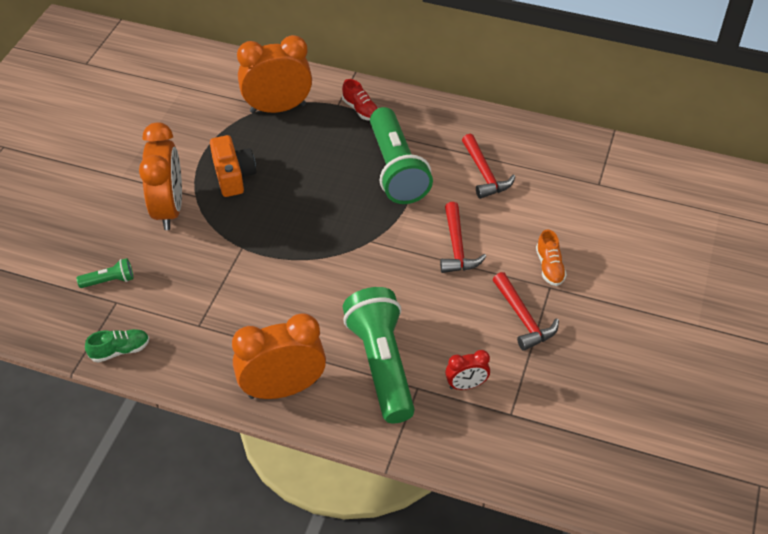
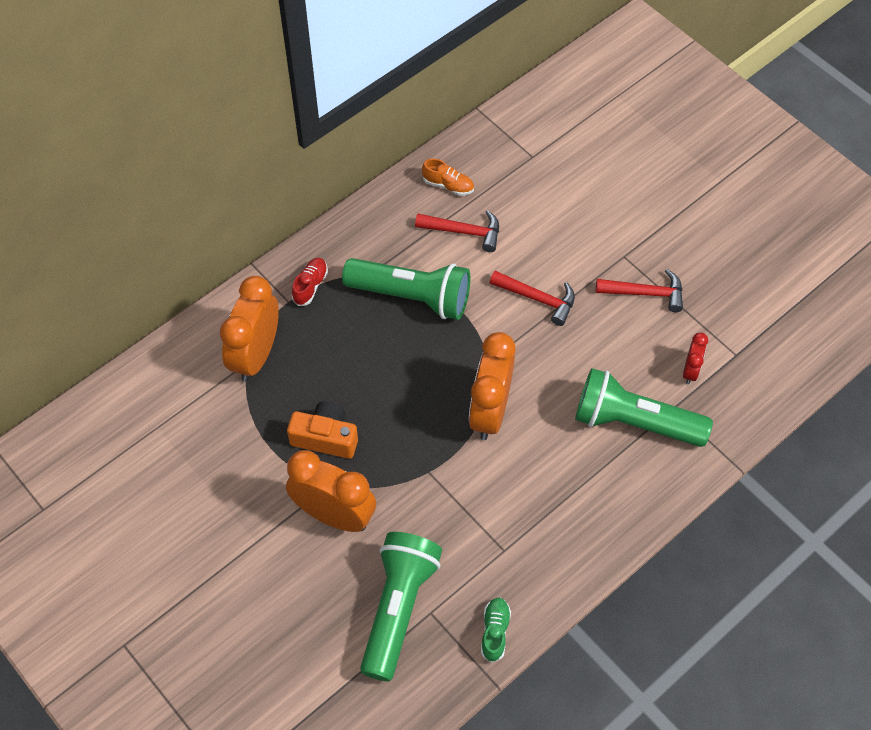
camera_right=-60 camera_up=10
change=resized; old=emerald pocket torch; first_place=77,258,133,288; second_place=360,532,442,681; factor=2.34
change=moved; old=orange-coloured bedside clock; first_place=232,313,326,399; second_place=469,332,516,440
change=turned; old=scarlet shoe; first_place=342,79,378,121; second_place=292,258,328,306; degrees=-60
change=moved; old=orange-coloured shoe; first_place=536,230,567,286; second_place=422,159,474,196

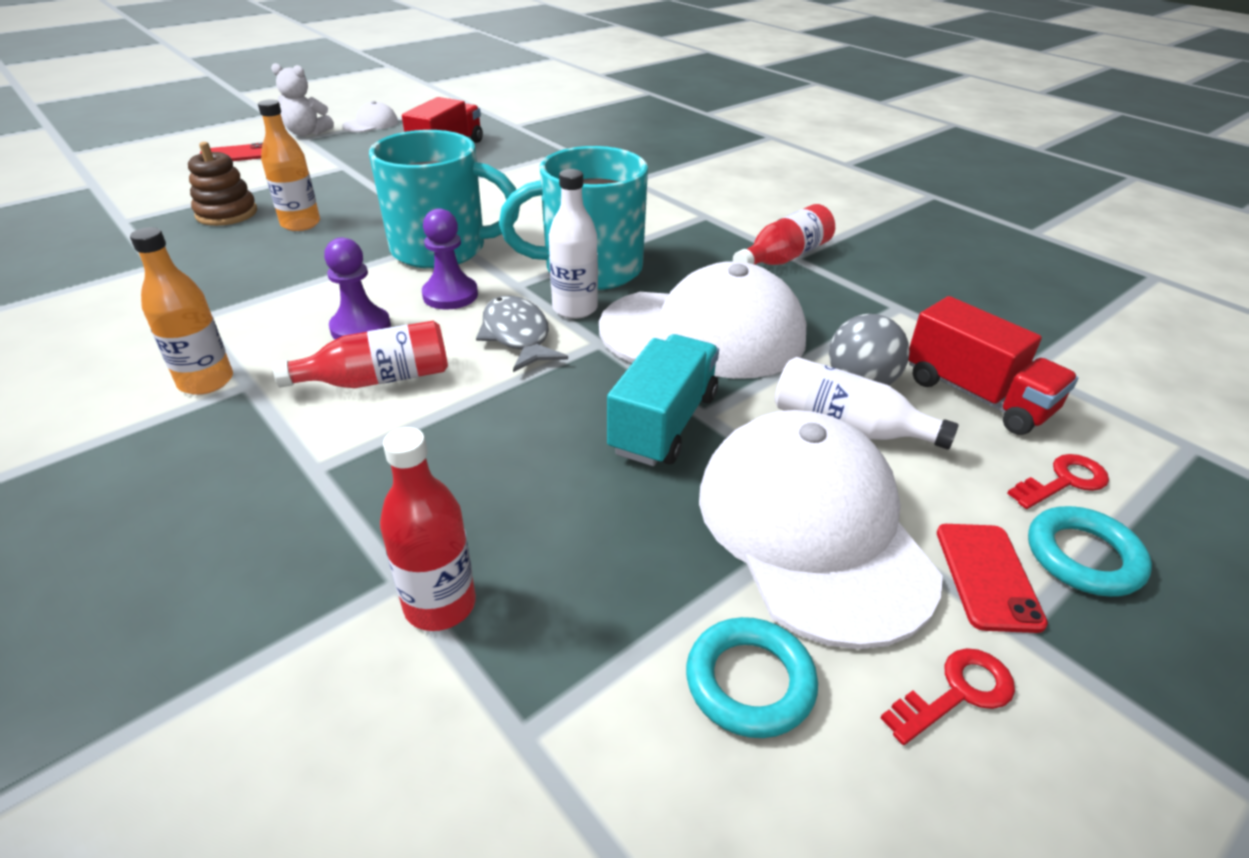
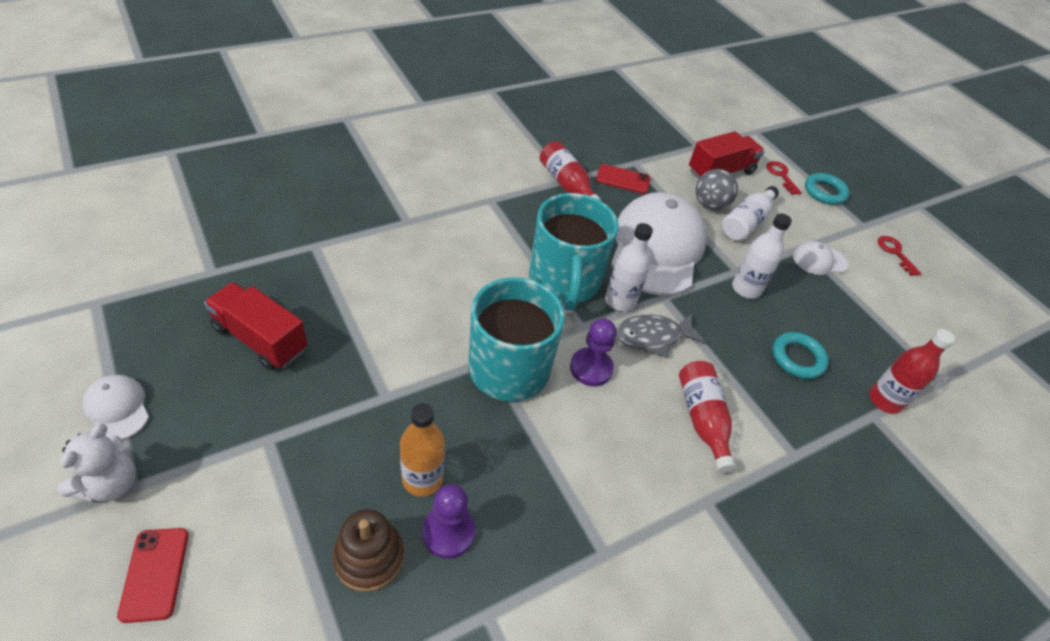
camera_right=-85 camera_up=10
change=removed; old=orange-coloured bottle; first_place=130,227,233,395
change=moved; old=royal purple chess pawn; first_place=324,237,391,339; second_place=422,484,476,559
change=replaced; old=teal truck; new=white bottle; first_place=607,334,719,466; second_place=732,214,792,299
change=moved; old=teal ring; first_place=686,617,818,738; second_place=772,332,829,379
change=resized; old=white baseball cap; first_place=699,410,943,649; second_place=793,241,848,275; factor=0.43
change=moved; old=scarlet smartphone; first_place=937,524,1048,633; second_place=596,164,651,194

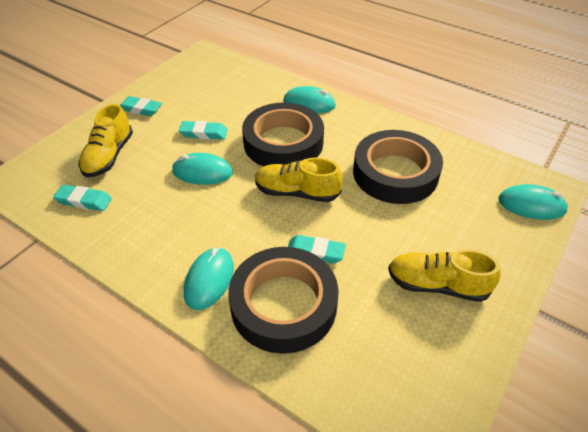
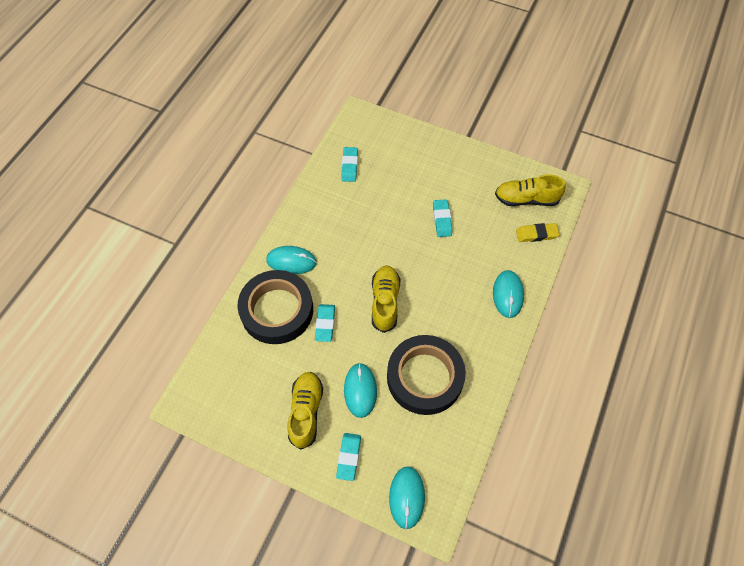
camera_right=80 camera_up=15
change=moved; old=yellow shoe; first_place=79,104,133,177; second_place=495,174,566,206
change=moved; old=teal gum eraser; first_place=120,96,162,116; second_place=336,433,361,481
change=moved; old=teal computer mouse; first_place=172,153,233,185; second_place=344,363,377,418
change=removed; old=jet-black tape; first_place=242,103,324,167
change=added; new=yellow gum eraser; second_place=516,223,559,242

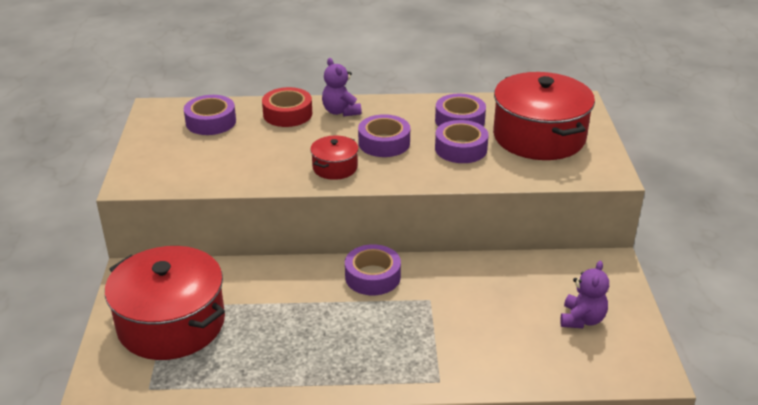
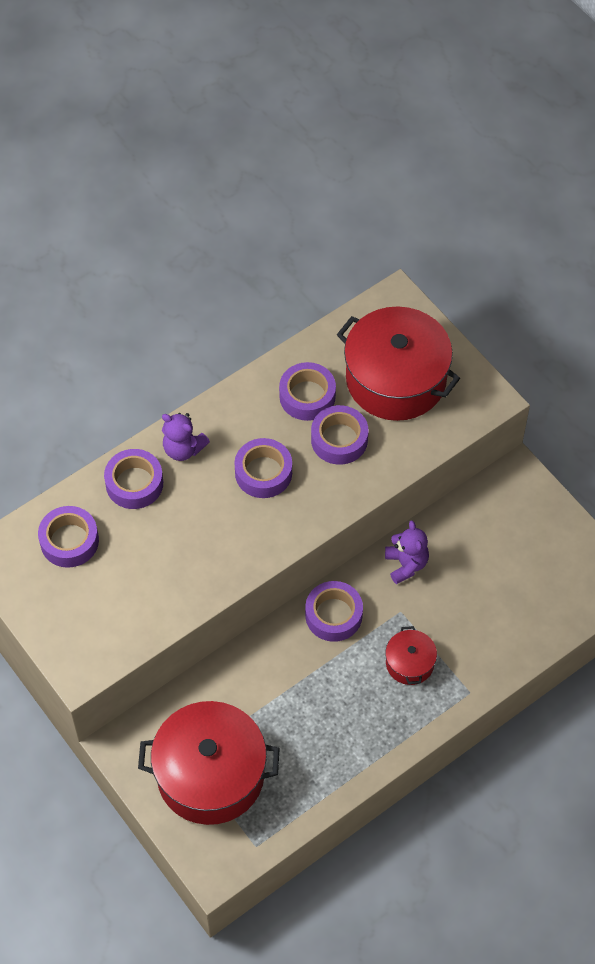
camera_right=-35 camera_up=25
change=recoloured; old=scarlet tape; new=royal purple tape; first_place=262,87,312,127; second_place=104,449,163,509
change=moved; old=scarlet pot; first_place=310,136,359,180; second_place=385,626,437,685
change=moved; old=royal purple stuffed bear; first_place=560,261,609,328; second_place=385,520,429,584

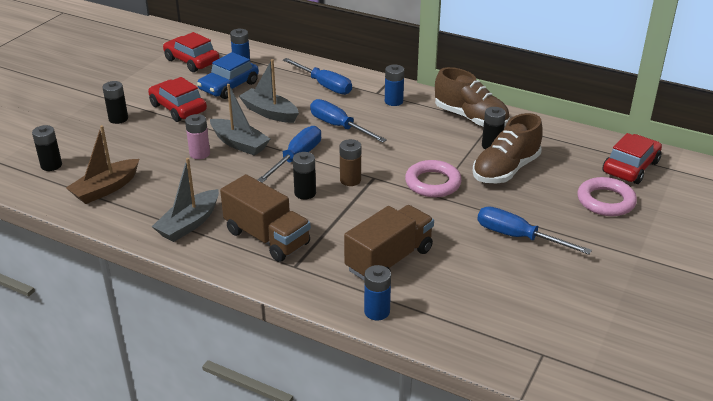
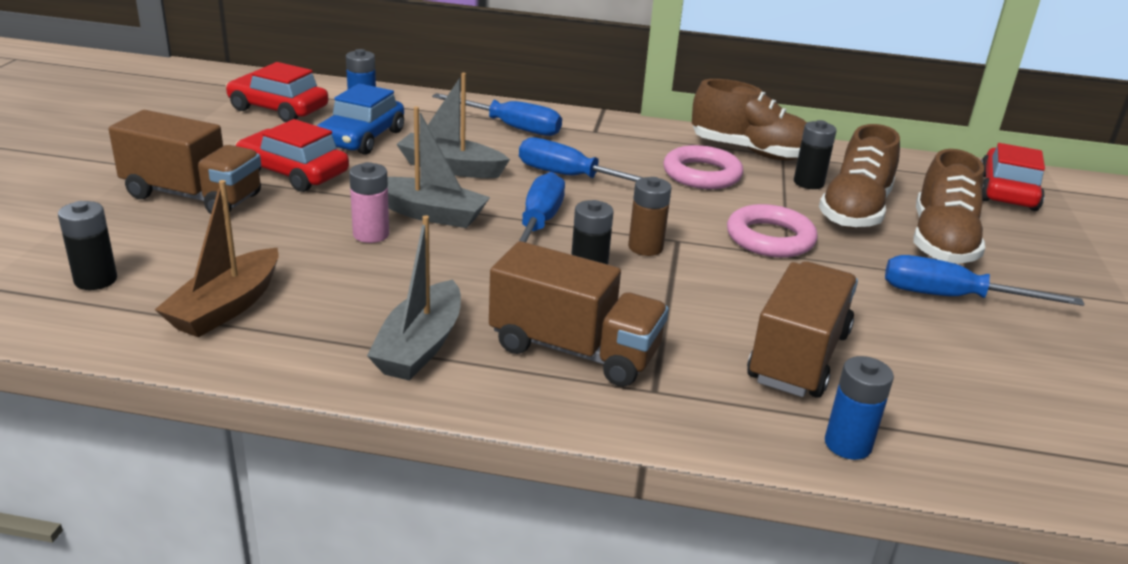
camera_right=-20 camera_up=-5
change=replaced; old=jet-black AA battery; new=russet truck; first_place=102,81,128,124; second_place=109,110,261,214
change=removed; old=cobalt AA battery; first_place=385,64,404,106
change=moved; old=rosy ring; first_place=577,177,637,216; second_place=663,145,743,189
change=added; new=russet shoe; second_place=913,149,985,264

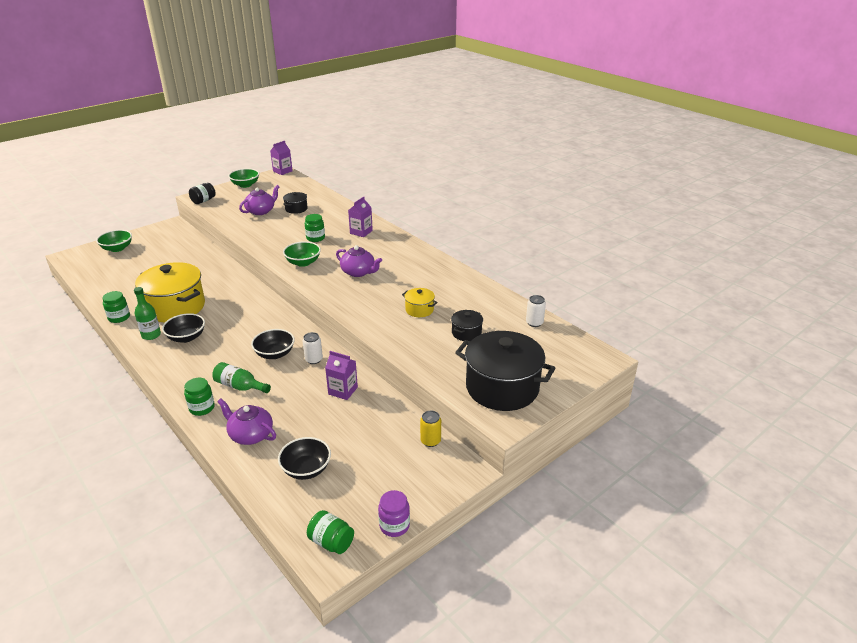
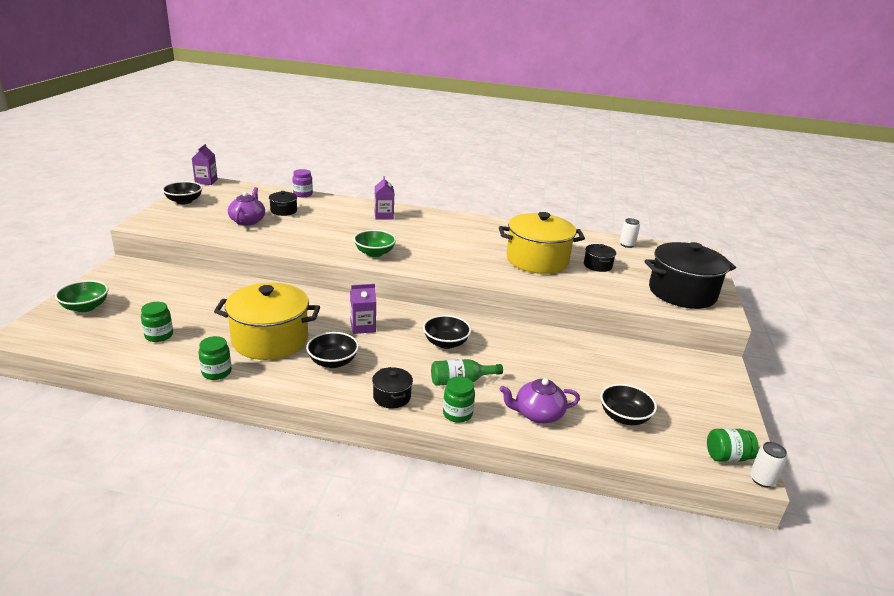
camera_right=-40 camera_up=-5
change=removed; old=emerald bottle; first_place=134,287,161,340
change=removed; old=jet-black jar; first_place=189,183,216,204
change=recoloured; old=emerald serving bowl; new=jet-black serving bowl; first_place=228,168,259,188; second_place=162,181,203,204
change=moved; old=white tin; first_place=302,332,323,364; second_place=750,442,787,487
change=moved; old=emerald jar; first_place=305,214,325,242; second_place=141,302,173,342
change=moved; old=royal purple juice carton; first_place=325,351,358,400; second_place=350,284,376,334
change=removed; old=royal purple china teapot; first_place=336,245,382,277
change=moved; old=royal purple jar; first_place=378,490,410,537; second_place=292,169,313,197
change=resized; old=yellow pot; first_place=402,288,438,317; second_place=499,212,585,274; factor=2.19
change=removed; old=yellow tin; first_place=420,411,441,447
change=added; new=jet-black pot; second_place=372,367,413,408

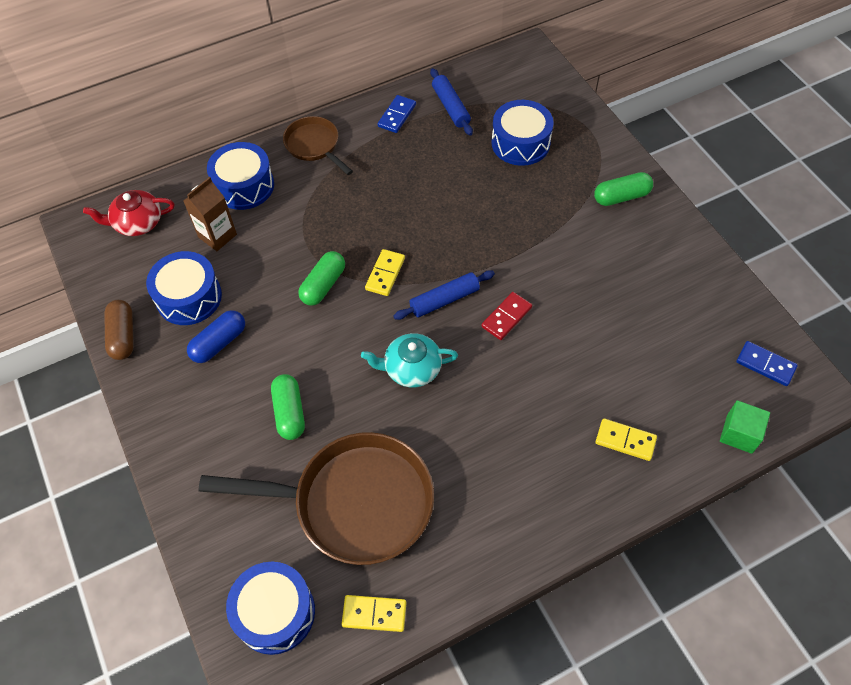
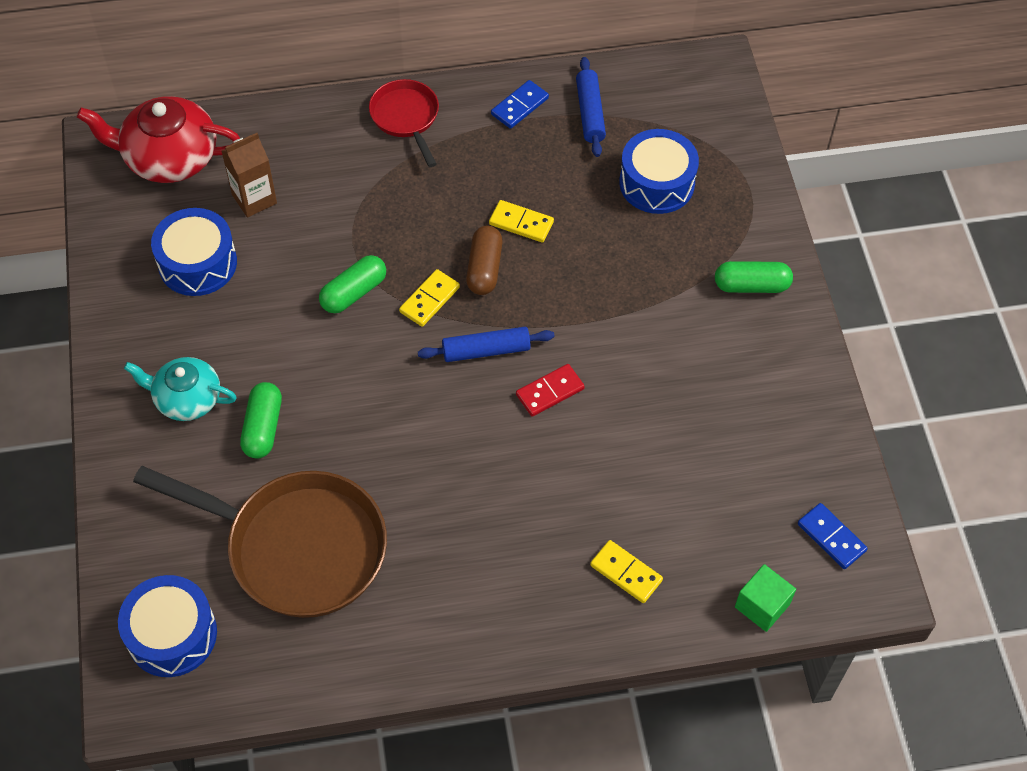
camera_right=15 camera_up=0
change=resized; old=scarlet china teapot; first_place=83,190,174,236; second_place=77,96,240,183; factor=1.54
change=moved; old=russet pill; first_place=104,300,134,360; second_place=466,226,503,295
change=removed; old=cobalt pill; first_place=187,310,245,363
change=removed; old=cobalt drum; first_place=207,142,274,210
change=recoloured; old=russet skillet; new=scarlet skillet; first_place=283,116,353,175; second_place=369,79,439,167
change=moved; old=yellow domino; first_place=342,595,406,632; second_place=489,200,554,243
change=moved; old=teal china teapot; first_place=361,333,458,388; second_place=124,357,237,421

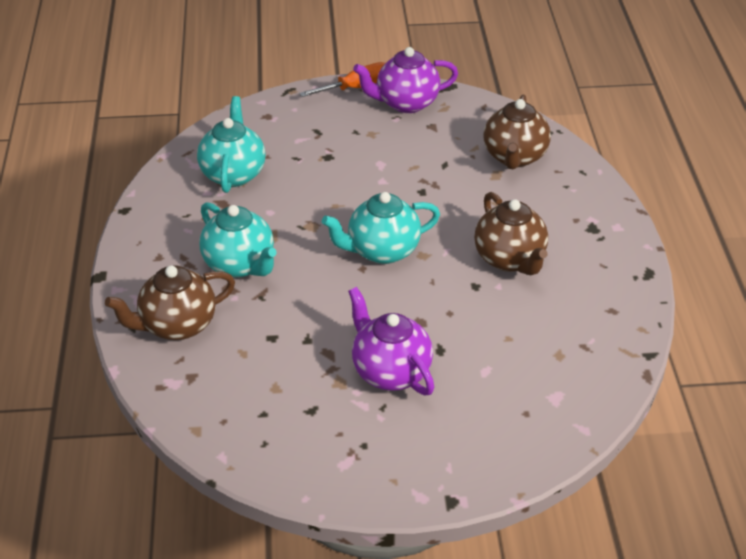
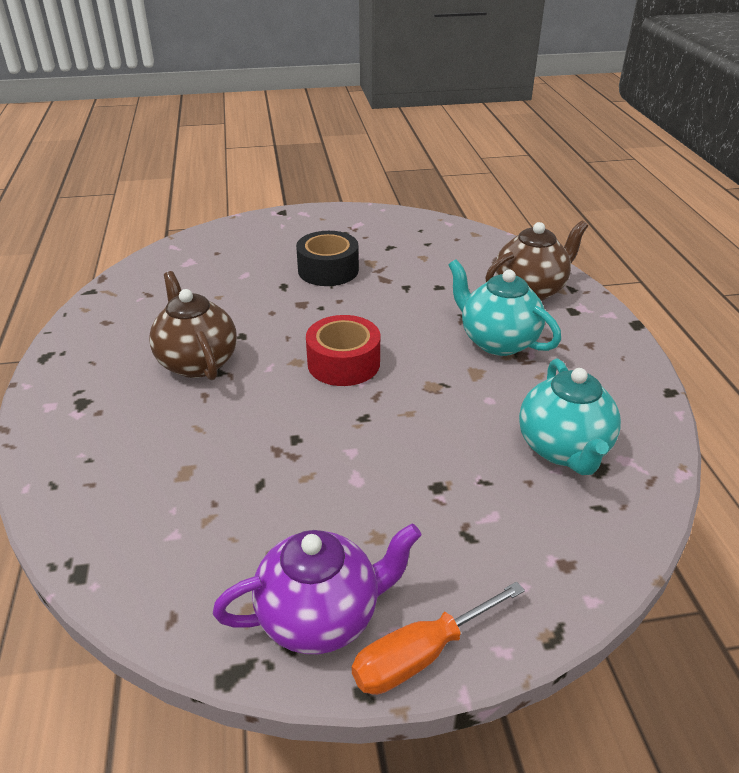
camera_right=175 camera_up=-5
change=replaced; old=teal china teapot; new=scarlet tape; first_place=322,192,440,264; second_place=306,315,380,386
change=replaced; old=royal purple china teapot; new=jet-black tape; first_place=348,287,434,395; second_place=296,231,359,286
change=removed; old=russet china teapot; first_place=484,95,551,169

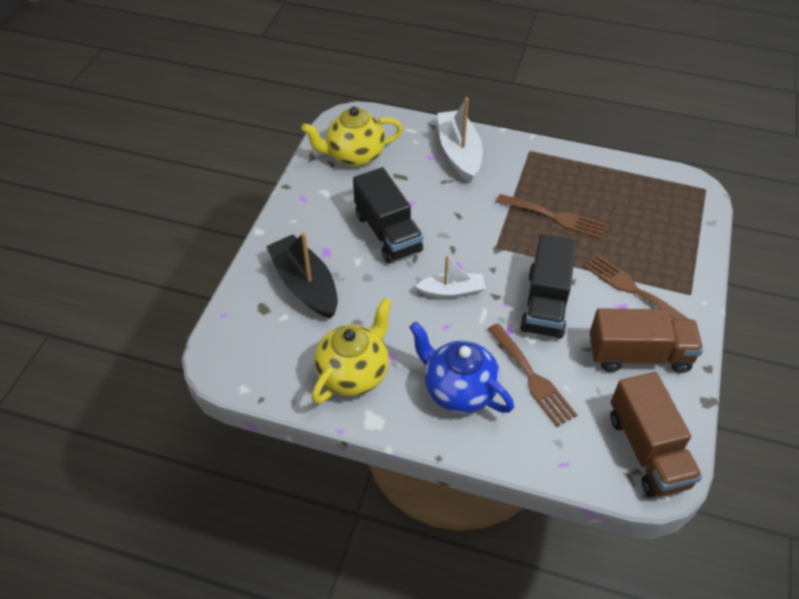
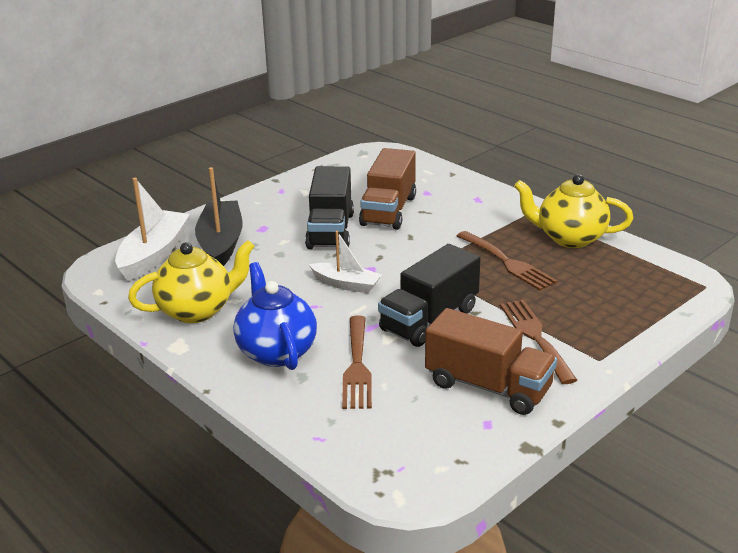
camera_right=30 camera_up=-20
change=moved; old=yellow china teapot; first_place=301,106,403,167; second_place=514,174,633,248
change=moved; old=white boat; first_place=437,97,483,183; second_place=115,178,190,281
change=moved; old=russet truck; first_place=610,372,702,497; second_place=359,148,416,230

